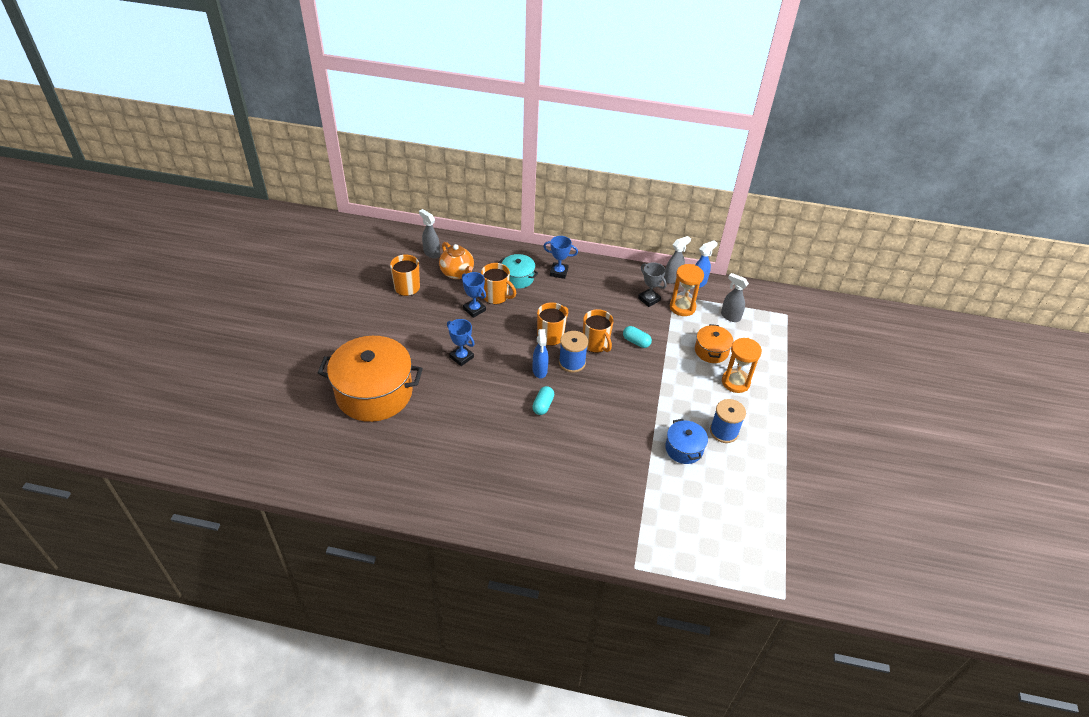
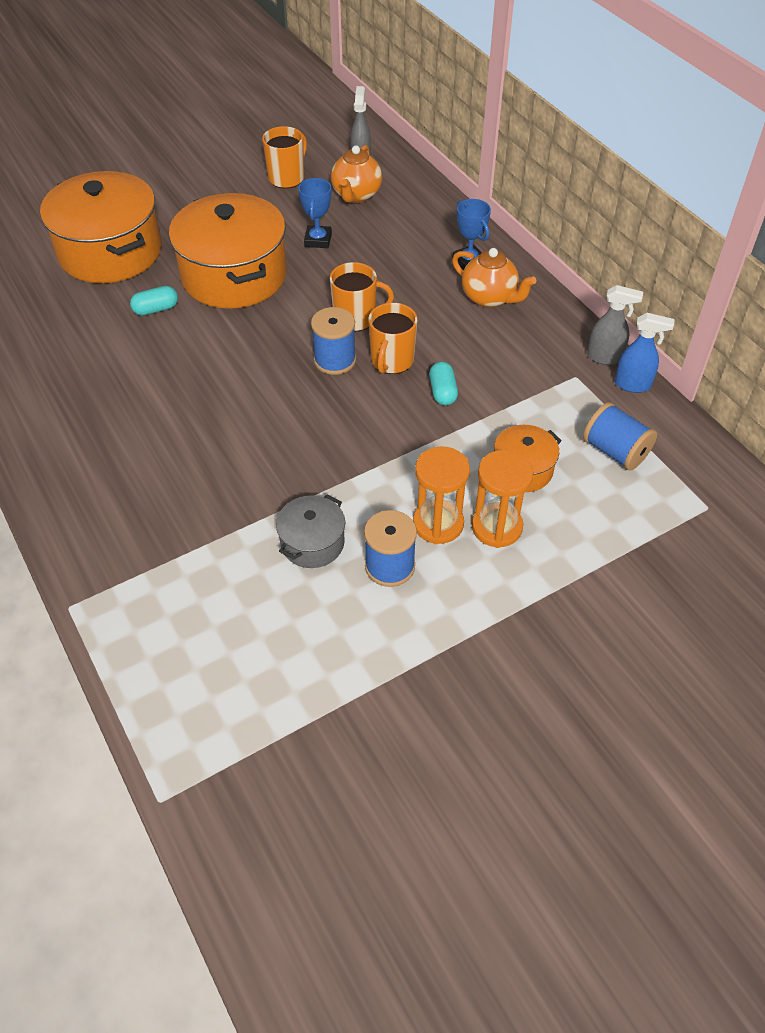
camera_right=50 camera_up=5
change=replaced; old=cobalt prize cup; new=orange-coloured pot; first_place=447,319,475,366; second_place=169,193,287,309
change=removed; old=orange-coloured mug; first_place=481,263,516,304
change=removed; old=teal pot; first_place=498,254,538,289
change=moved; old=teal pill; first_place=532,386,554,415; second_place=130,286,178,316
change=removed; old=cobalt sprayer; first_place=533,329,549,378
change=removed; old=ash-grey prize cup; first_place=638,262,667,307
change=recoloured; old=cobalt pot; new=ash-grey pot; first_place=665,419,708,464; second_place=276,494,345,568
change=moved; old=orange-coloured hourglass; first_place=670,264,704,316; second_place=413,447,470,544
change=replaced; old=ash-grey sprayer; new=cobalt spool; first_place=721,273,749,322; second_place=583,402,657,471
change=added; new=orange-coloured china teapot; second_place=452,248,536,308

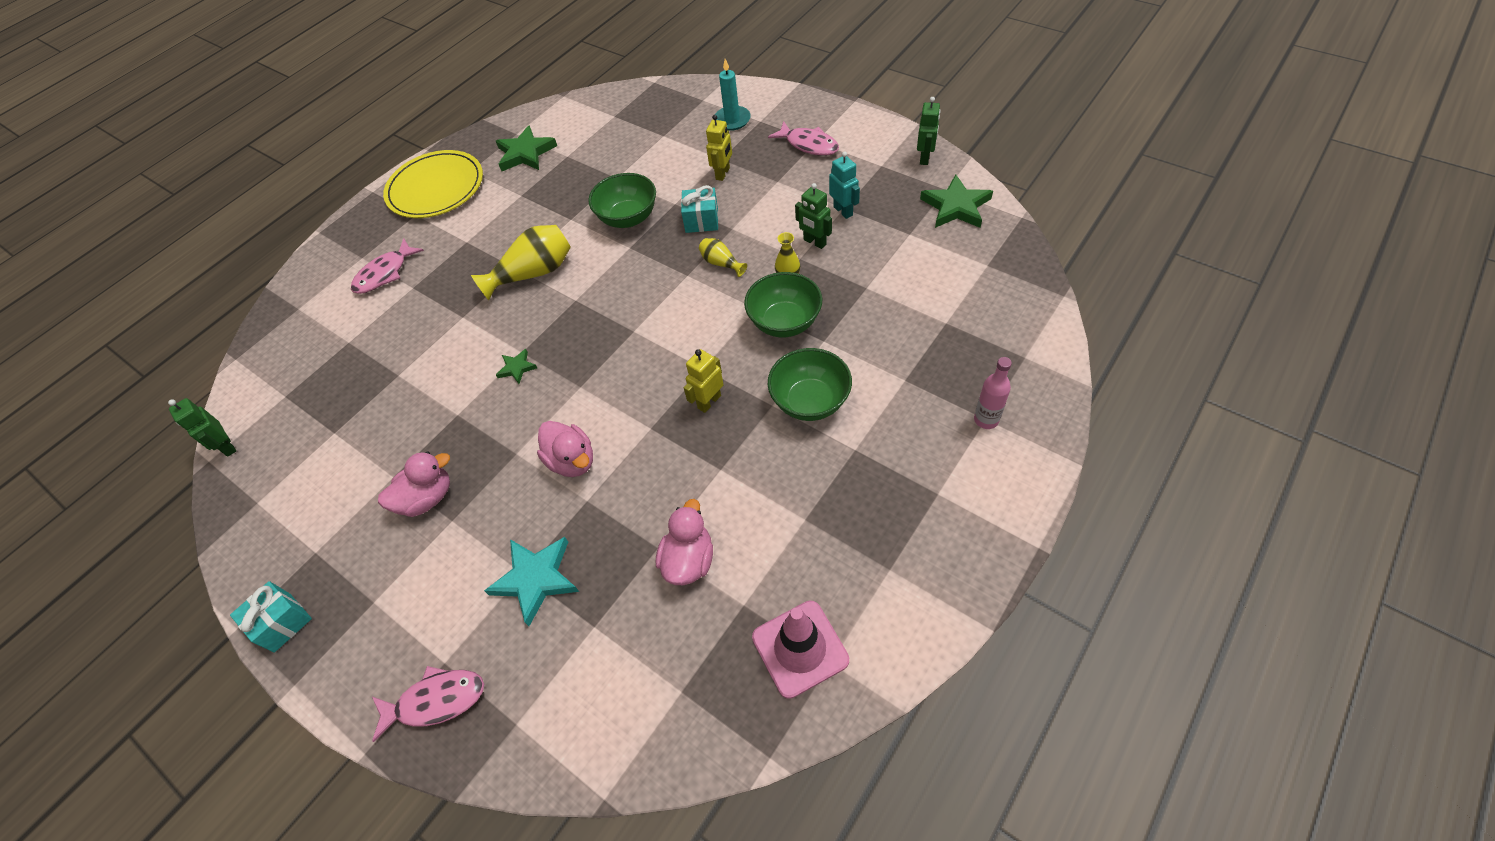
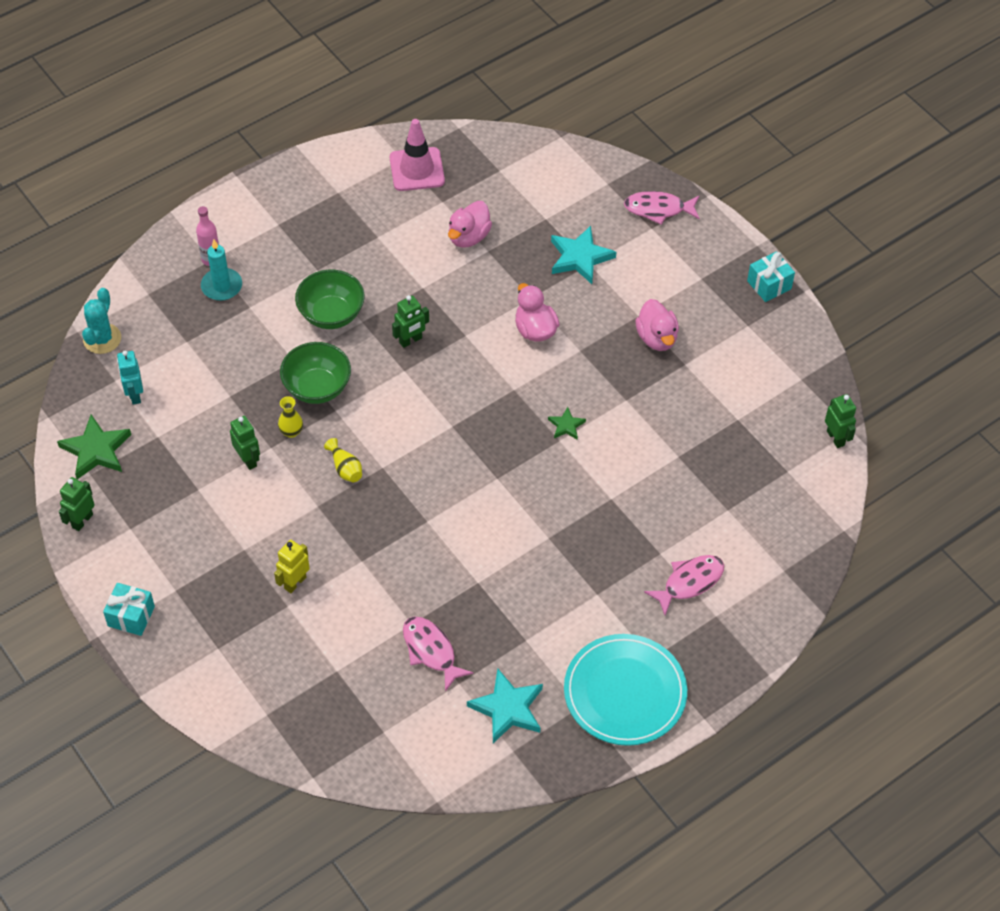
camera_right=-170 camera_up=0
change=turned; old=rosy rubber duck; first_place=378,451,450,517; second_place=635,299,679,351; degrees=-90
change=recoloured; old=yellow flat dish; new=teal flat dish; first_place=383,150,483,218; second_place=564,634,687,746
change=removed; old=yellow vase; first_place=471,225,571,300
change=recoloured; old=emerald star shape; new=teal star shape; first_place=496,125,557,171; second_place=467,669,543,743
change=removed; old=emerald serving bowl; first_place=588,173,656,228
change=moved; old=teal gift; first_place=681,185,719,233; second_place=103,583,155,636
change=recoloured; old=yellow robot; new=emerald robot; first_place=684,349,724,413; second_place=392,295,429,348
change=moved; old=teal pillar candle; first_place=715,59,751,131; second_place=201,240,242,301
change=moved; old=rosy fish; first_place=768,121,839,156; second_place=403,617,474,692
change=moved; old=teal robot; first_place=829,151,860,219; second_place=117,351,143,405
change=added; new=teal cactus; second_place=82,288,121,354

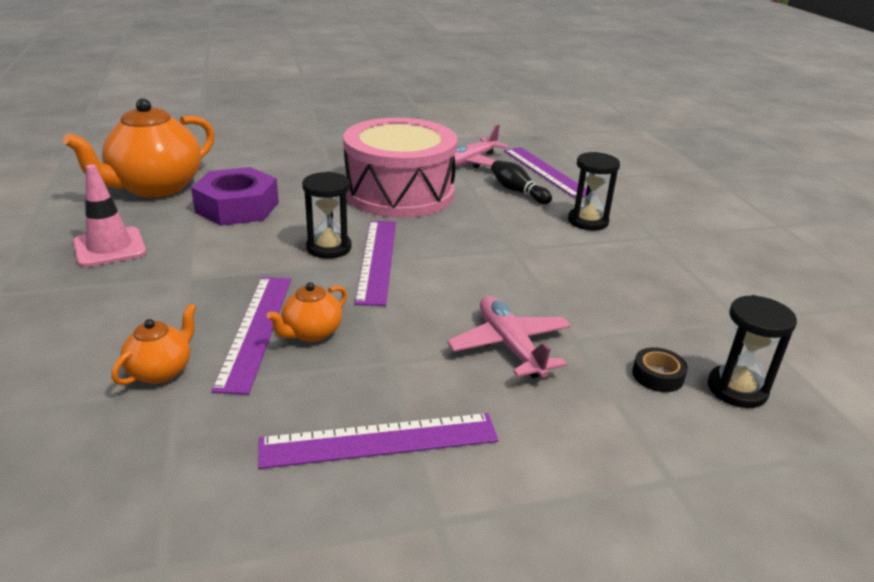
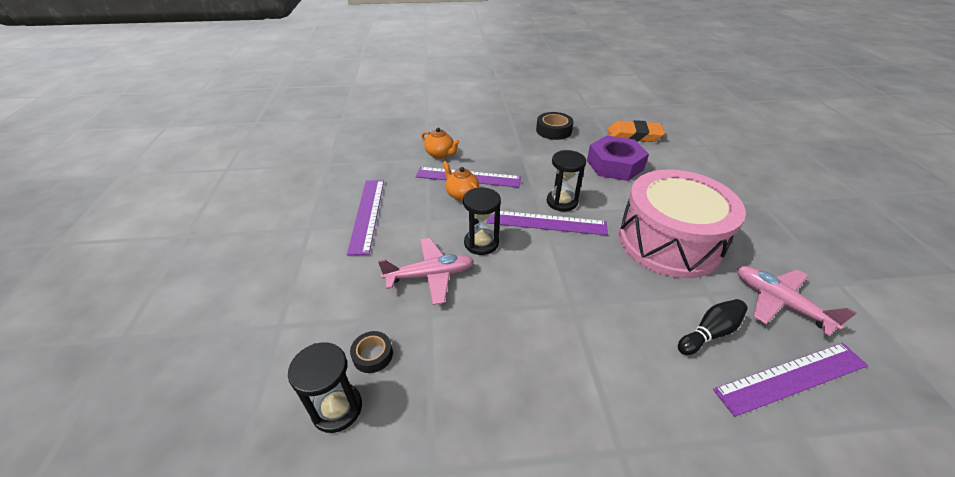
camera_right=100 camera_up=10
change=replaced; old=orange-coloured china teapot; new=orange-coloured gum eraser; first_place=63,98,215,198; second_place=608,120,665,142
change=replaced; old=rosy safety cone; new=jet-black tape; first_place=73,164,146,267; second_place=536,112,574,140
change=moved; old=jet-black hourglass; first_place=568,152,620,230; second_place=463,188,501,255

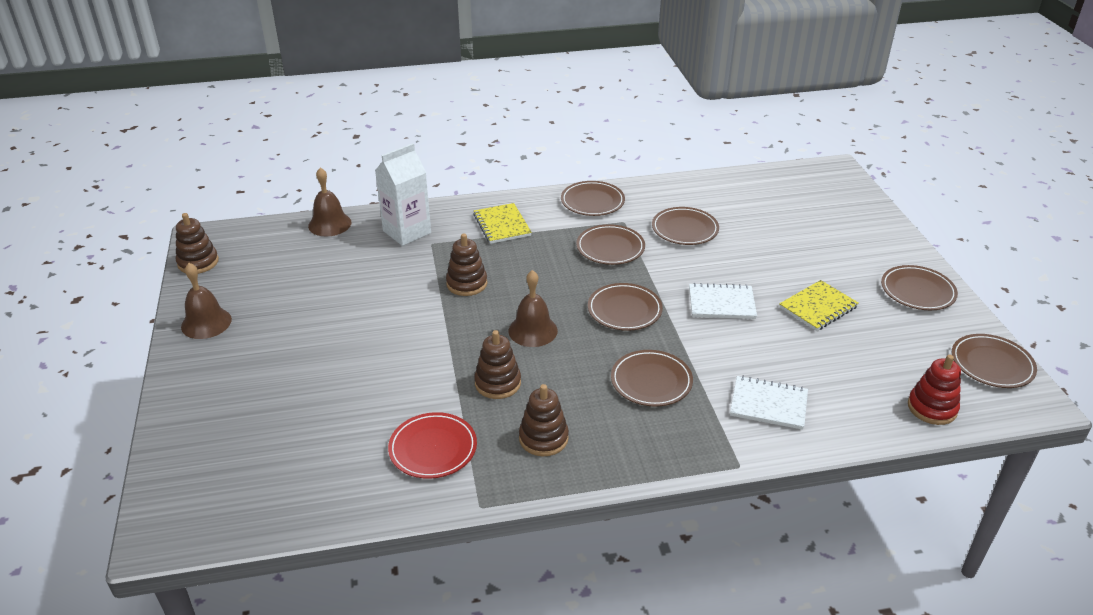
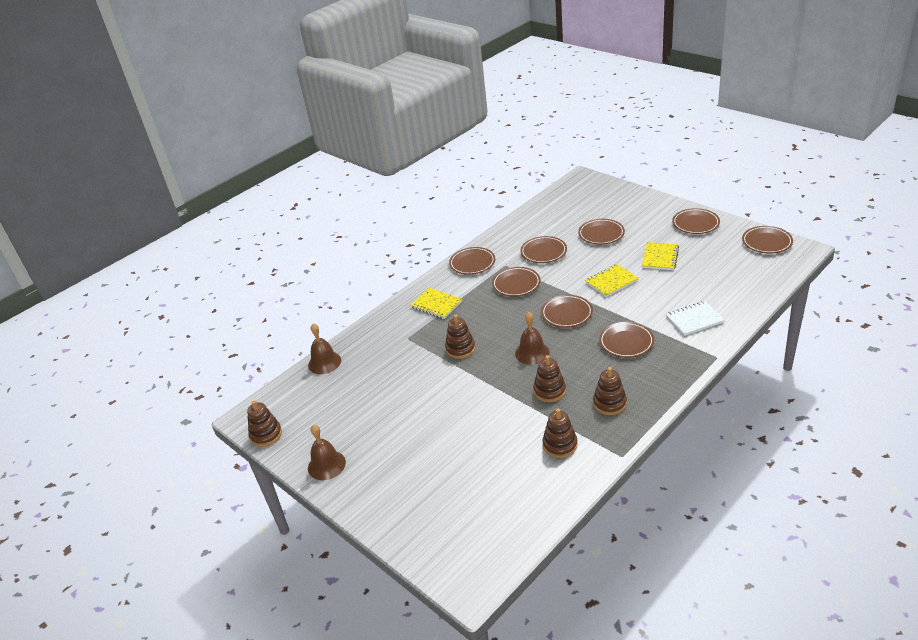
camera_right=-30 camera_up=0
change=removed; old=white juice carton; first_place=375,143,431,246
change=replaced; old=scarlet flat dish; new=russet stacking toy; first_place=388,412,477,479; second_place=542,408,578,458
change=recoloured; old=white exercise book; new=yellow exercise book; first_place=689,283,757,319; second_place=585,264,639,297
change=removed; old=scarlet stacking toy; first_place=908,355,961,425
change=added; new=russet flat dish; second_place=578,219,625,245

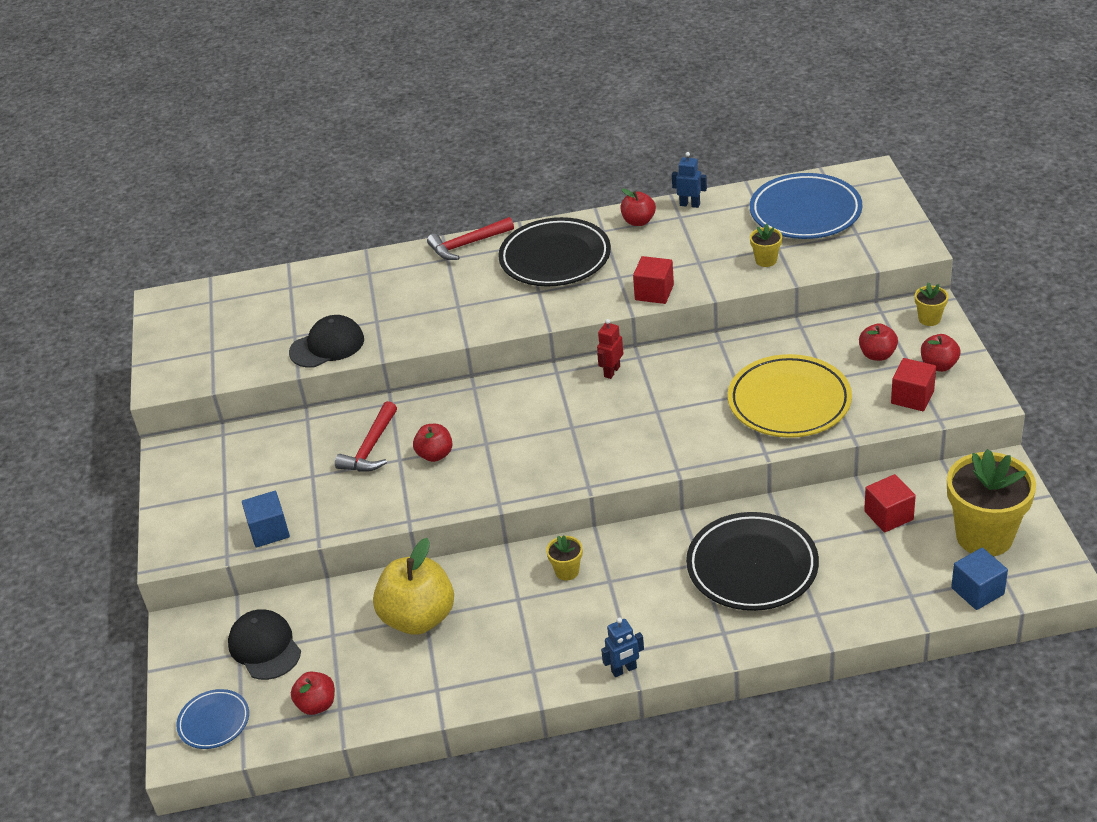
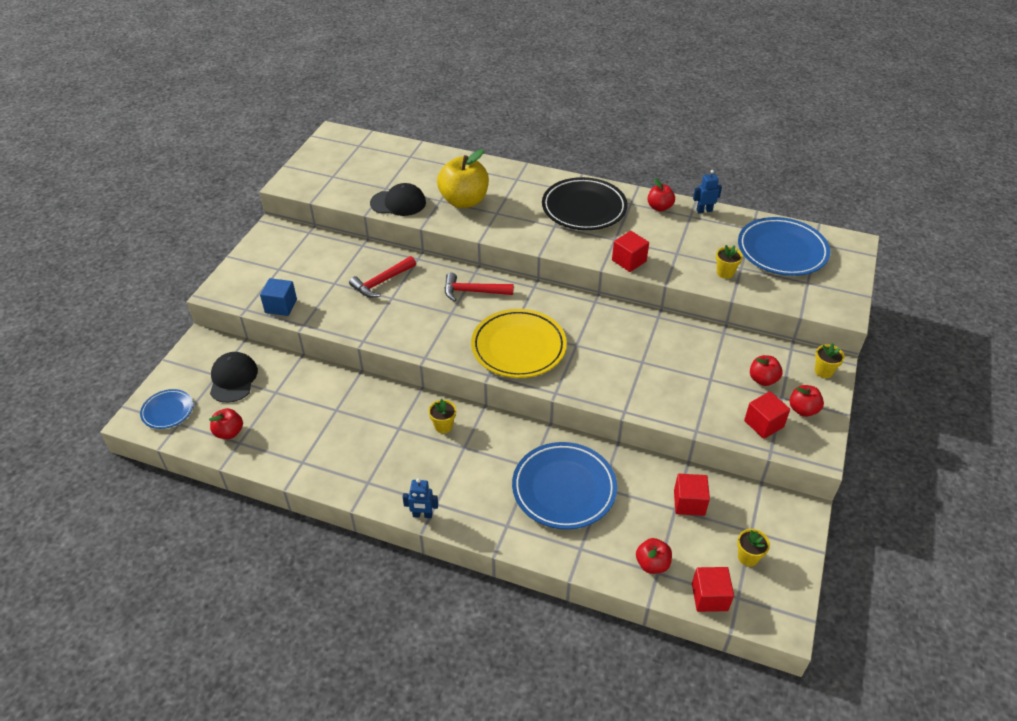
camera_right=25 camera_up=5
change=moved; old=yellow apple; first_place=373,538,454,635; second_place=437,149,489,208
change=moved; old=scarlet apple; first_place=413,424,453,462; second_place=636,538,672,574
change=moved; old=scarlet claw hammer; first_place=427,217,514,260; second_place=444,272,514,302
change=removed; old=scarlet robot; first_place=597,319,623,379
change=turned; old=cobalt robot; first_place=672,152,707,208; second_place=693,170,722,213; degrees=-60
change=recoloured; old=jet-black flat dish; new=cobalt flat dish; first_place=686,512,819,611; second_place=512,442,617,529
change=moved; old=yellow flat dish; first_place=728,354,852,438; second_place=471,309,567,378
change=resized; old=yellow plant pot; first_place=947,449,1036,556; second_place=737,529,770,566; factor=0.43
change=recoloured; old=cobalt solid cube; new=scarlet solid cube; first_place=951,548,1008,610; second_place=692,567,734,612

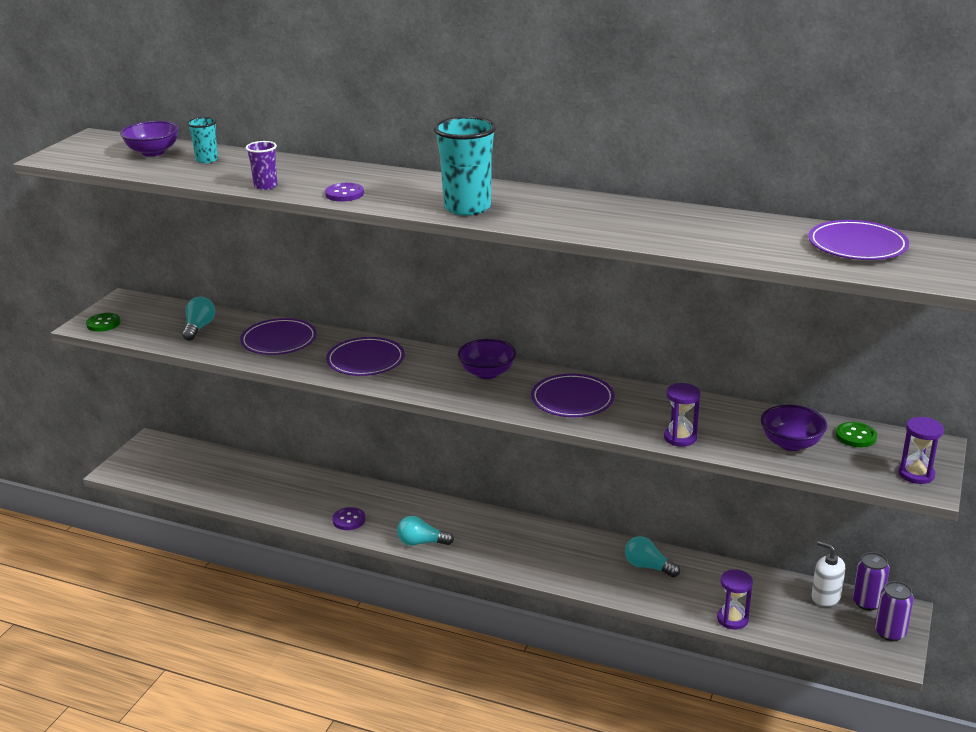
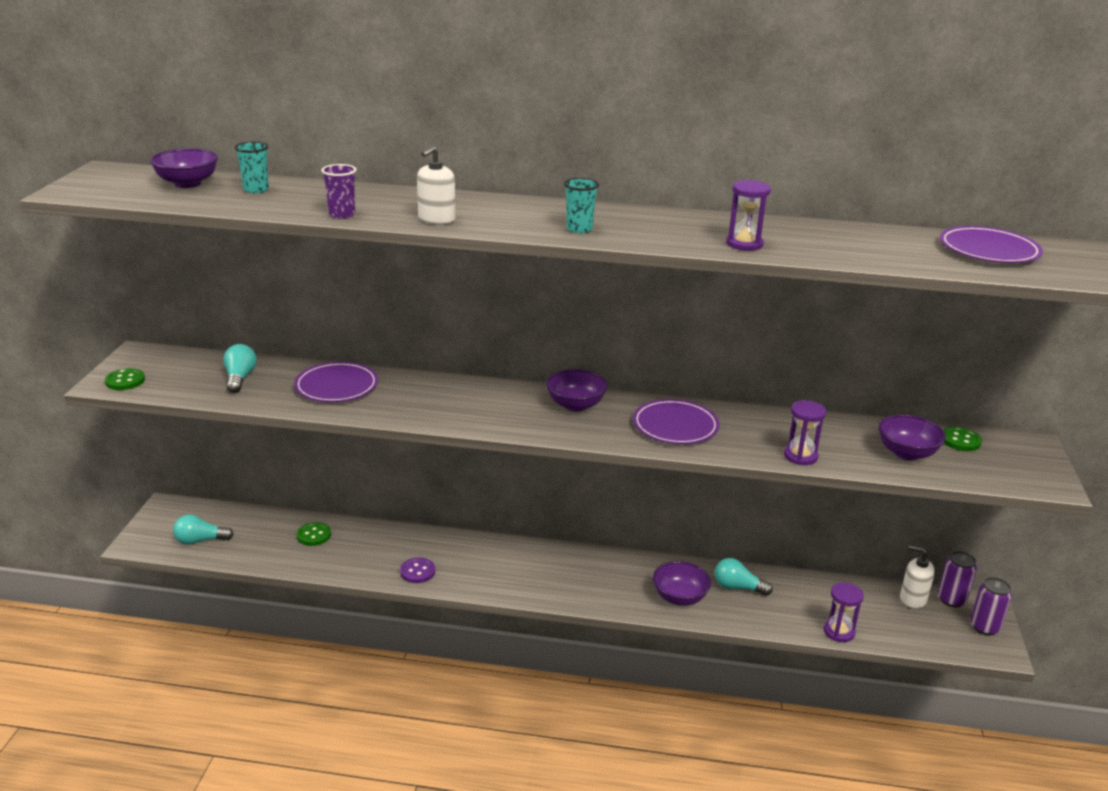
camera_right=-15 camera_up=0
change=replaced; old=royal purple button; new=white soap pump; first_place=325,183,364,201; second_place=417,146,455,225
change=removed; old=royal purple flat dish; first_place=326,337,405,376
change=moved; old=teal lightbulb; first_place=397,516,454,546; second_place=173,514,234,545
change=resized; old=teal tumbler; first_place=433,116,497,216; second_place=564,178,599,233; factor=0.52
change=moved; old=royal purple hourglass; first_place=898,417,944,484; second_place=726,180,771,251
change=added; new=emerald button; second_place=297,522,331,546
change=added; new=royal purple serving bowl; second_place=653,561,711,606

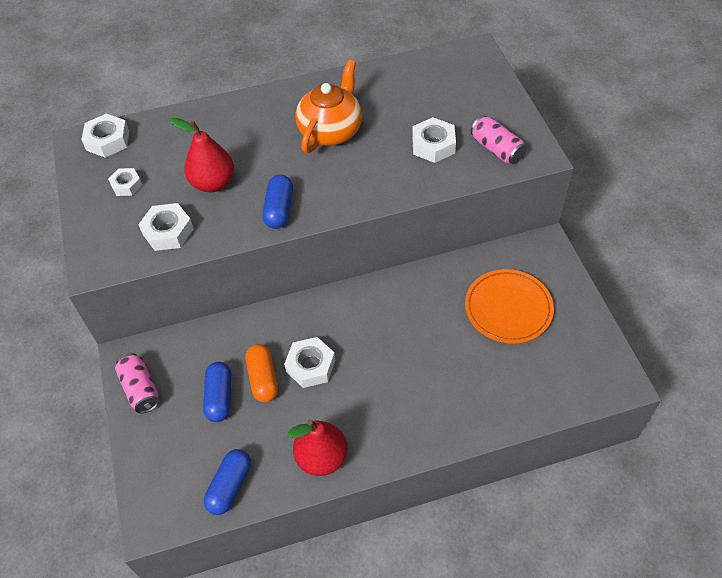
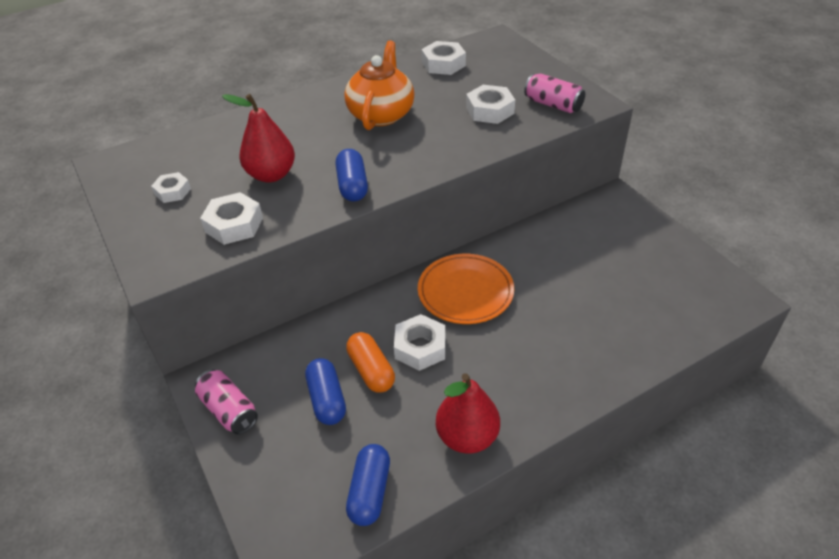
camera_right=-15 camera_up=-10
change=moved; old=white nut; first_place=81,114,129,158; second_place=421,41,466,75
change=moved; old=orange-coloured flat dish; first_place=465,269,554,344; second_place=418,254,514,324

